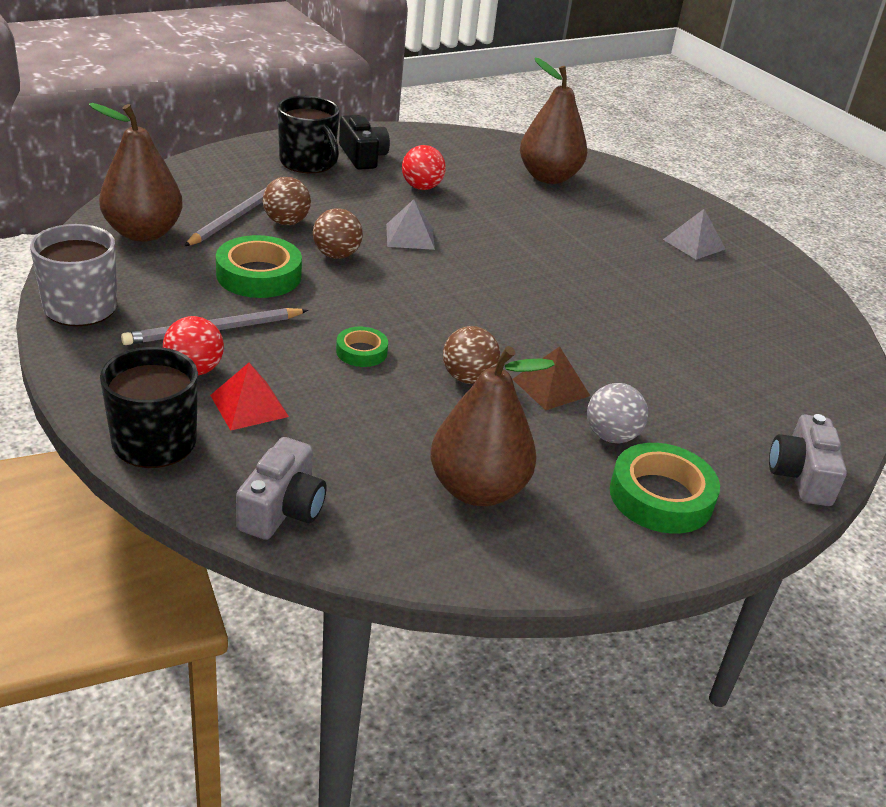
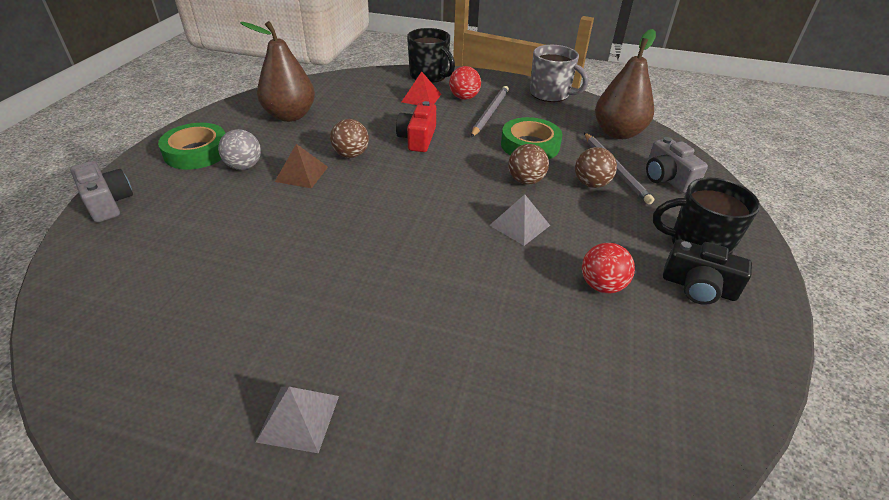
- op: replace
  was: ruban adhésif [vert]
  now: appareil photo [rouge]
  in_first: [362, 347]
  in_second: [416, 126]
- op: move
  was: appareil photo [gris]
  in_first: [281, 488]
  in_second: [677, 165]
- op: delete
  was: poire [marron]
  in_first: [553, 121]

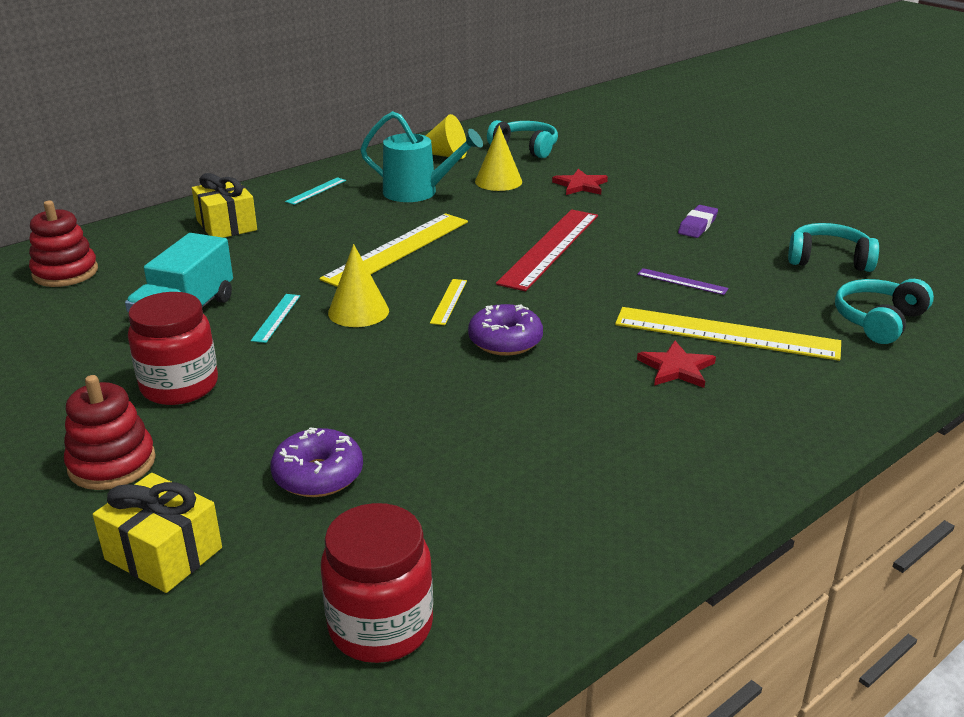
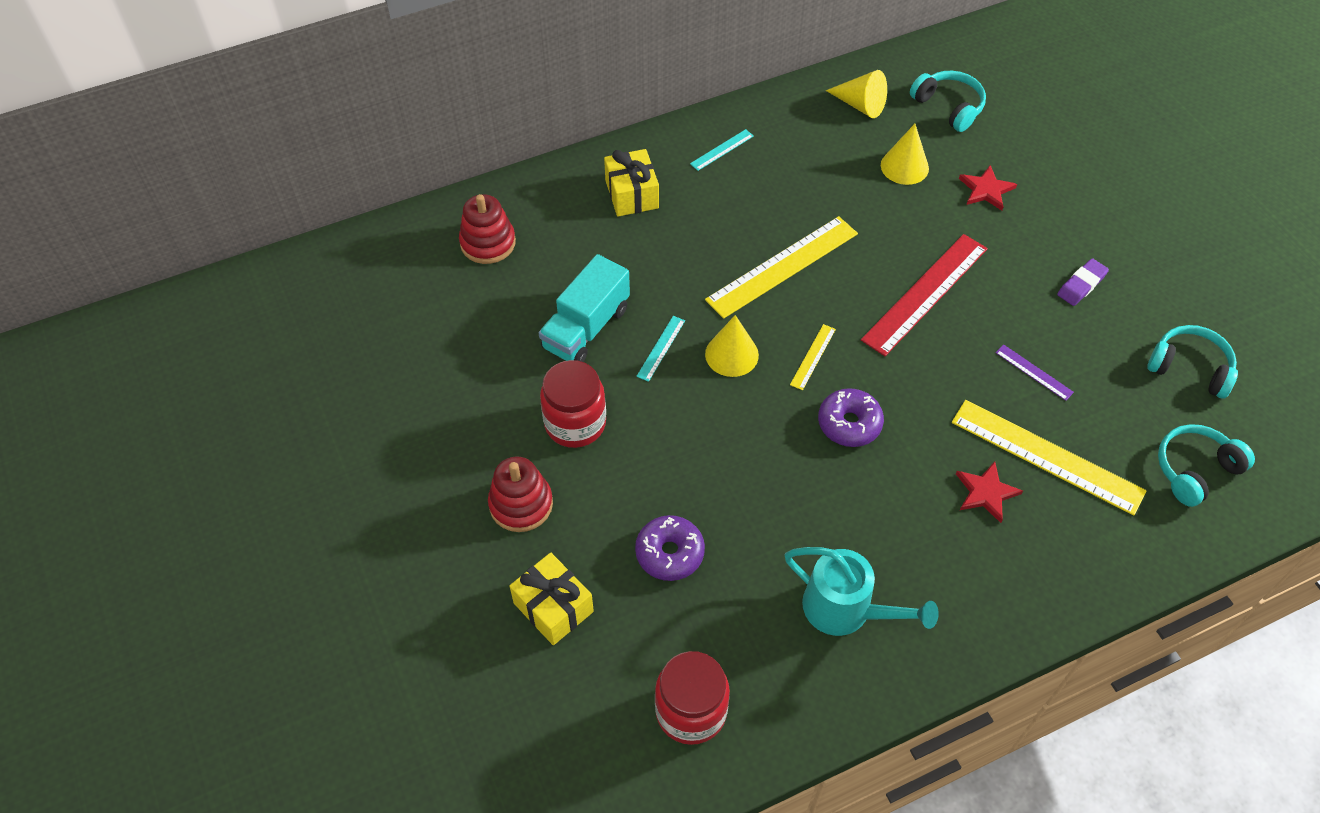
- op: move
  was: arrosoir [turquoise]
  in_first: [421, 156]
  in_second: [862, 591]

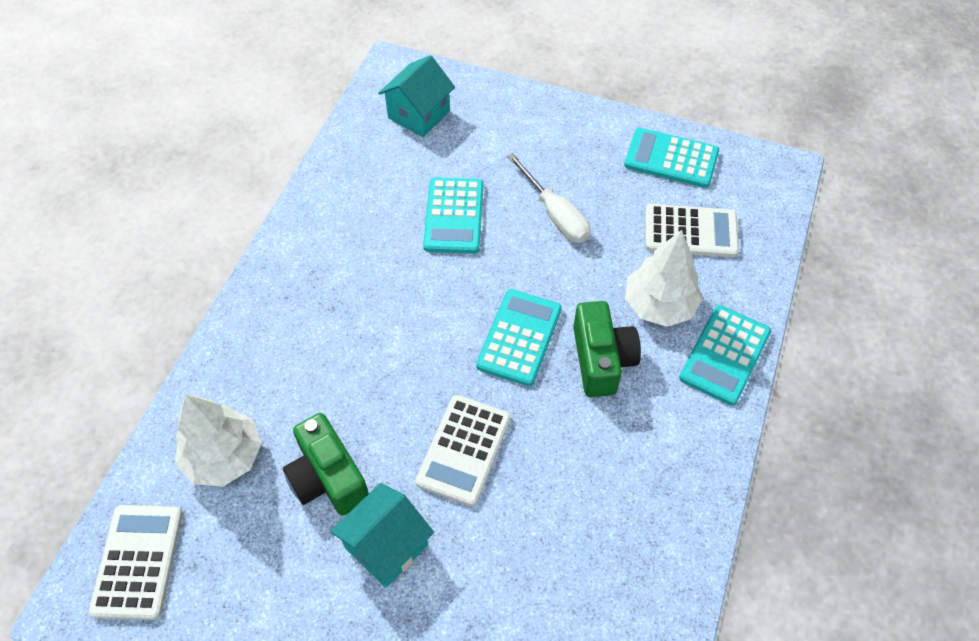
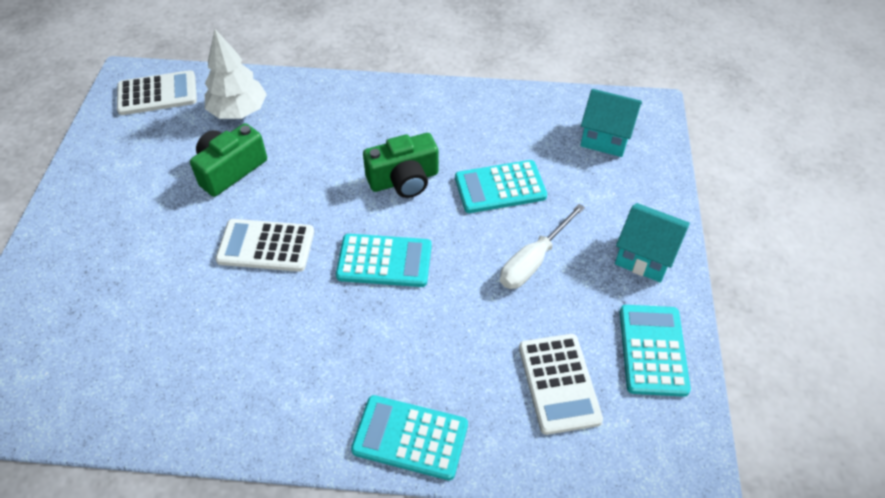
- op: move
  was: appareil photo [vert]
  in_first: [607, 349]
  in_second: [401, 165]
- op: move
  was: maison [turquoise]
  in_first: [382, 535]
  in_second: [652, 243]
- op: delete
  was: arbre [blanc]
  in_first: [664, 278]

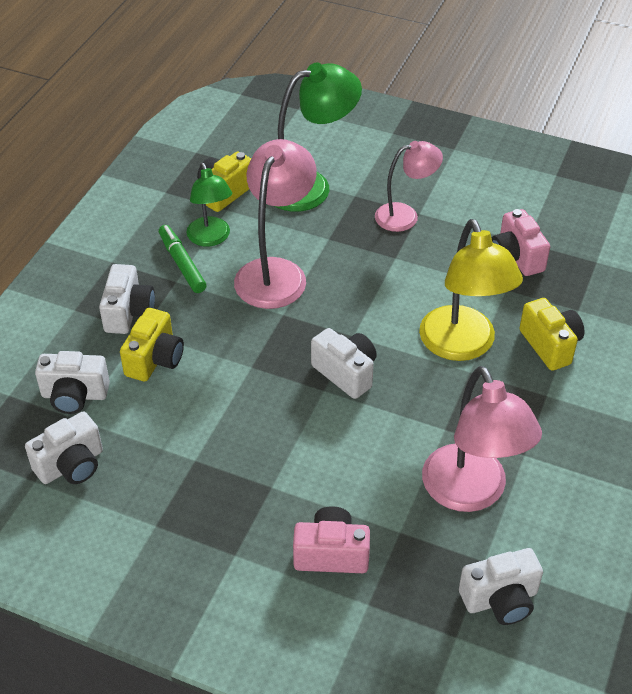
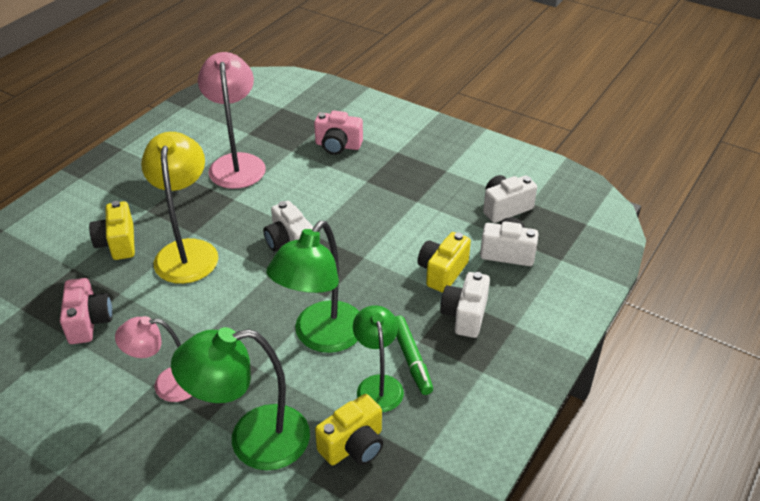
- op: recolor
  was: lampe [rose]
  now: lampe [vert]
  in_first: [275, 224]
  in_second: [312, 287]
- op: delete
  was: appareil photo [blanc]
  in_first: [501, 586]

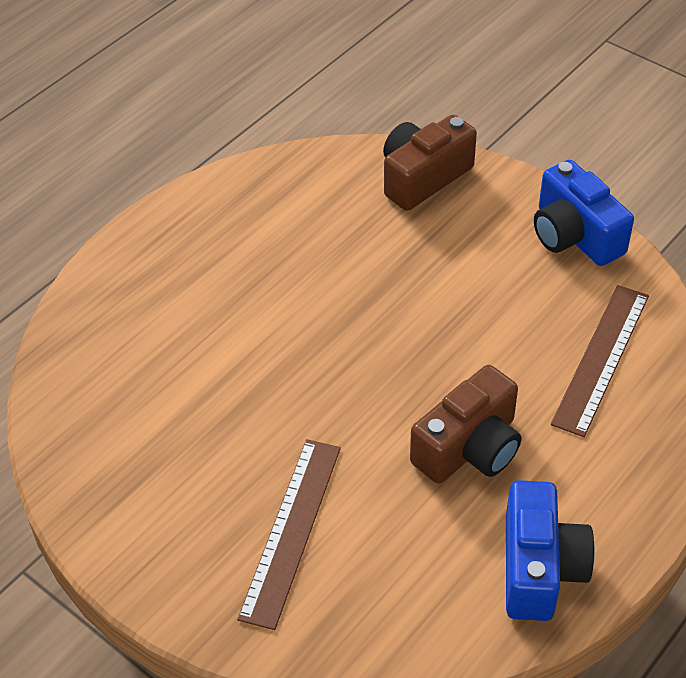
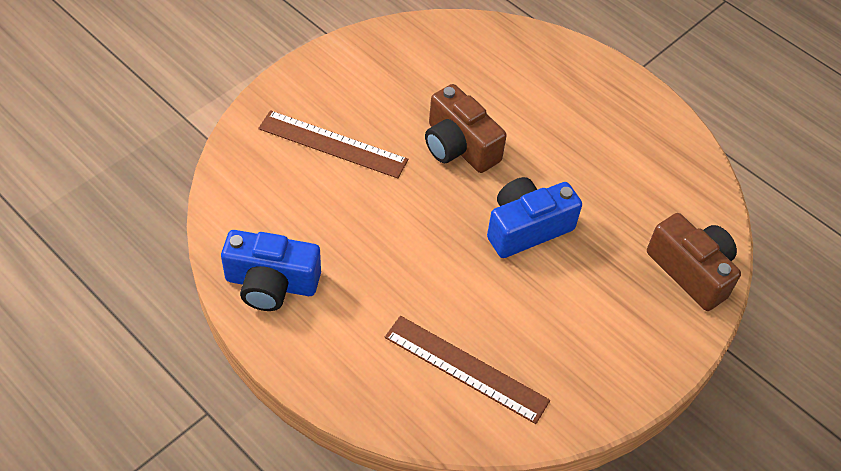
- op: move
  was: appareil photo [marron]
  in_first: [465, 424]
  in_second: [466, 128]
- op: move
  was: appareil photo [bleu]
  in_first: [584, 213]
  in_second: [534, 217]

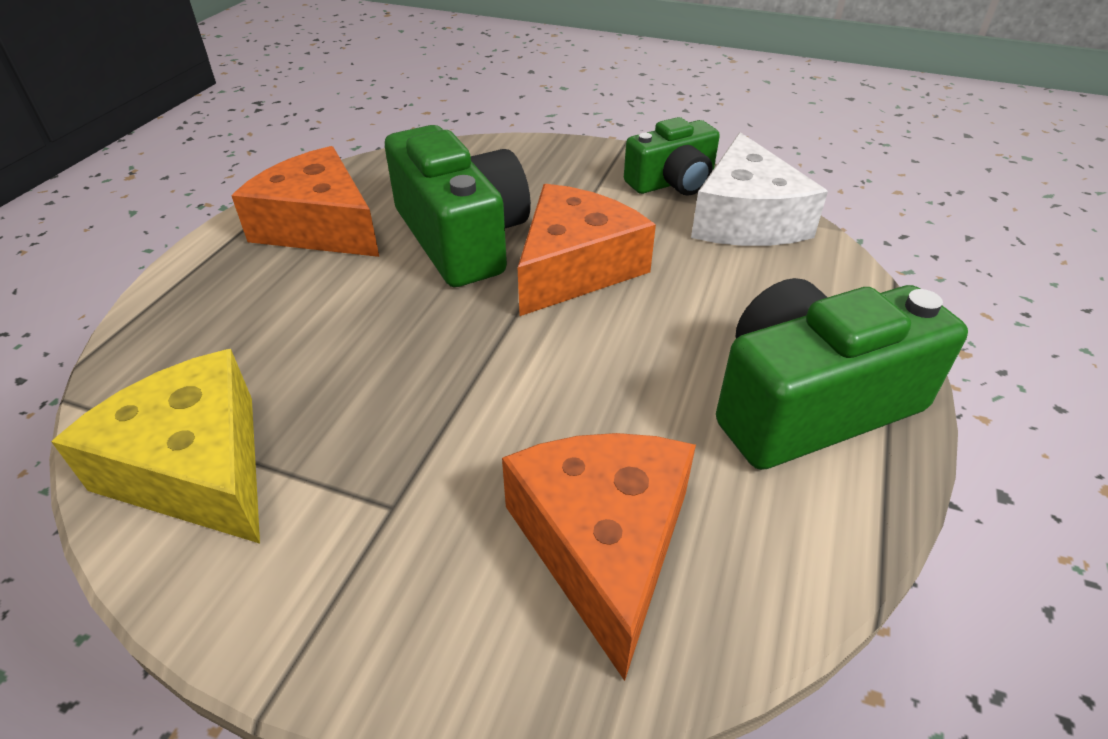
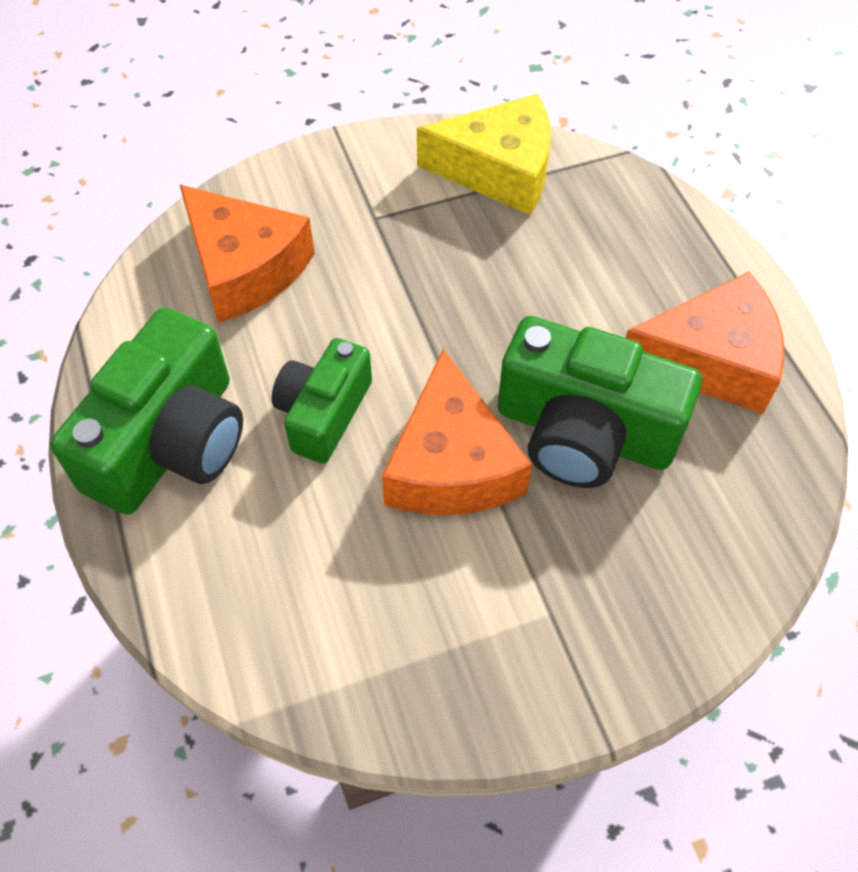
- op: move
  was: appareil photo [vert]
  in_first: [672, 156]
  in_second: [322, 401]
- op: delete
  was: fromage [blanc]
  in_first: [759, 189]

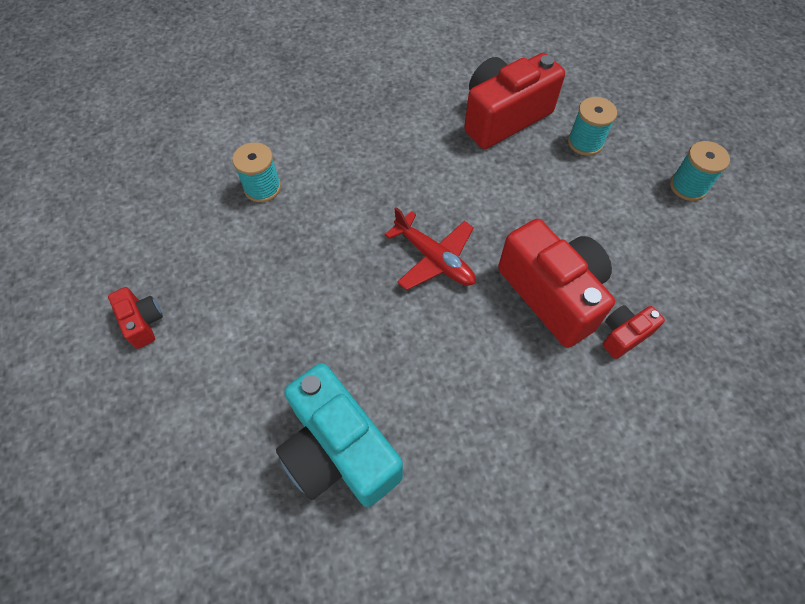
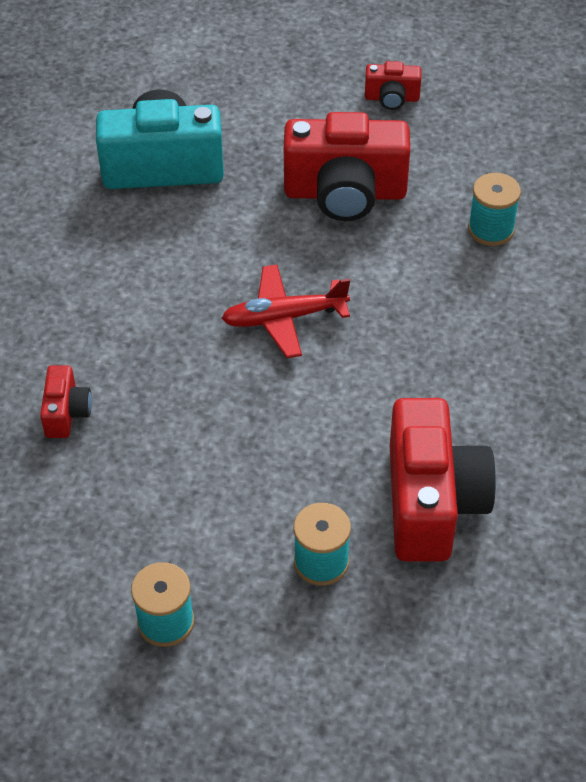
- op: move
  was: appareil photo [rouge]
  in_first: [556, 283]
  in_second: [347, 166]

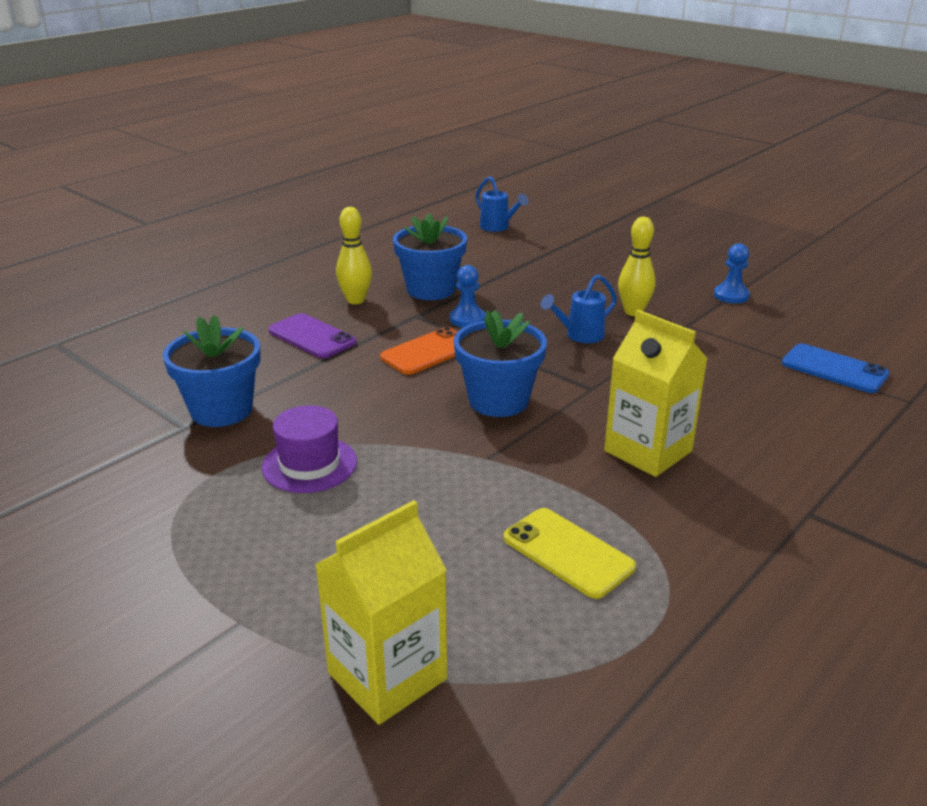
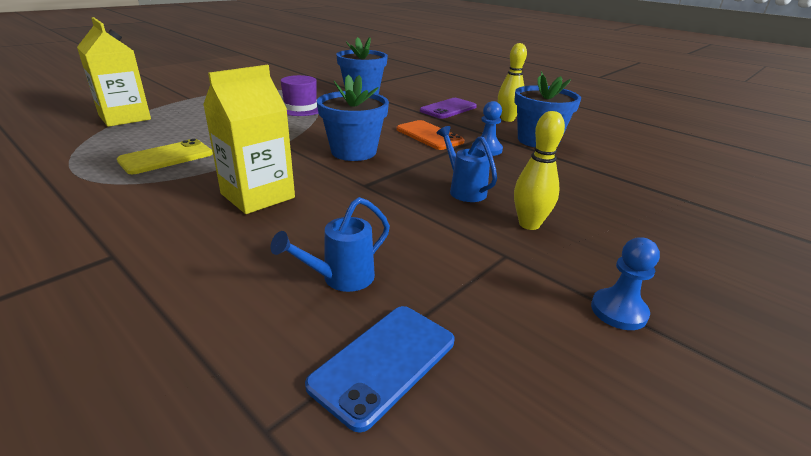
- op: move
  was: arrosoir [bleu]
  in_first: [502, 204]
  in_second: [330, 244]

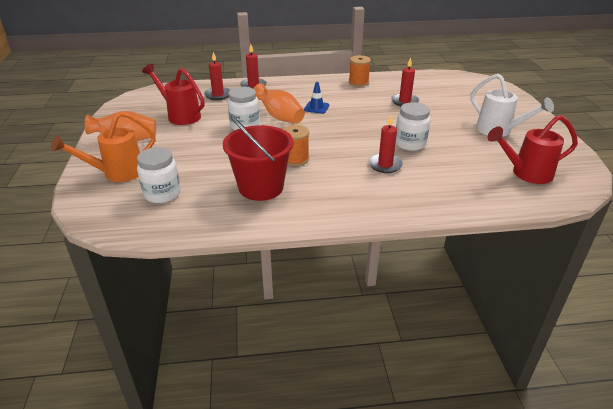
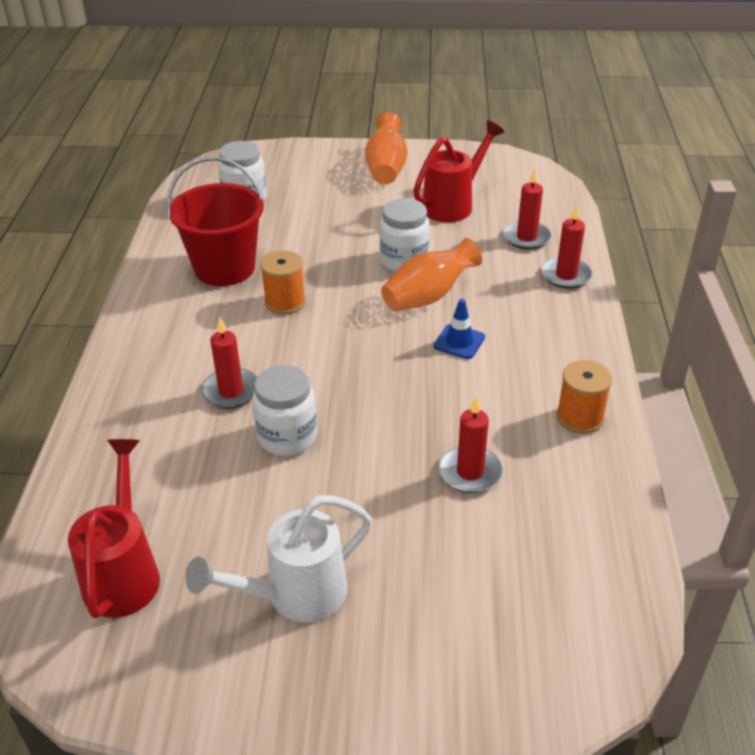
- op: delete
  was: arrosoir [orange]
  in_first: [103, 147]

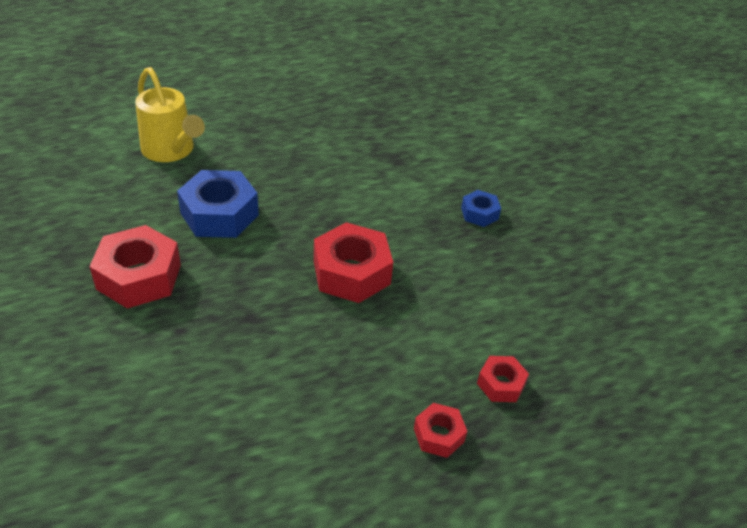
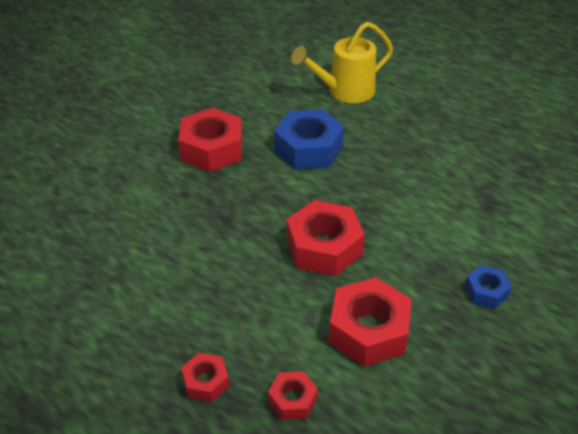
- op: rotate
  was: arrosoir [jaune]
  in_first: [170, 114]
  in_second: [342, 62]
  clockwise: 45
- op: insert
  now: écrou [rouge]
  in_second: [370, 322]

